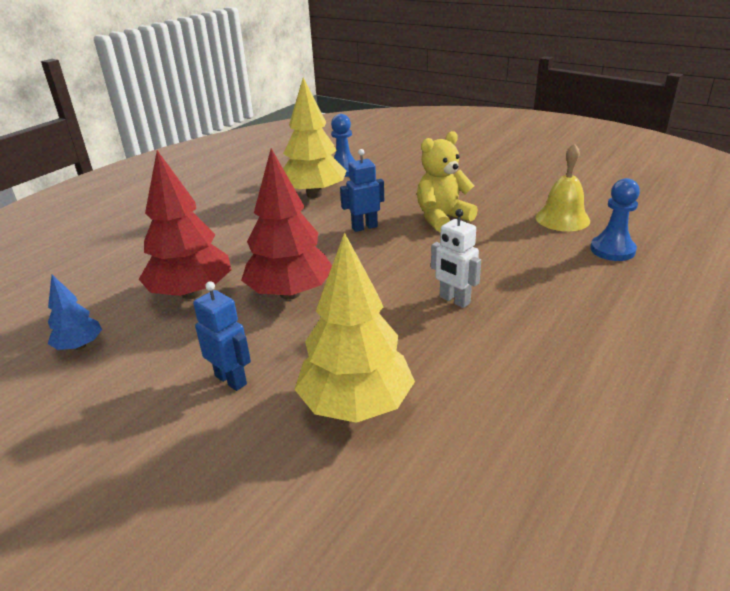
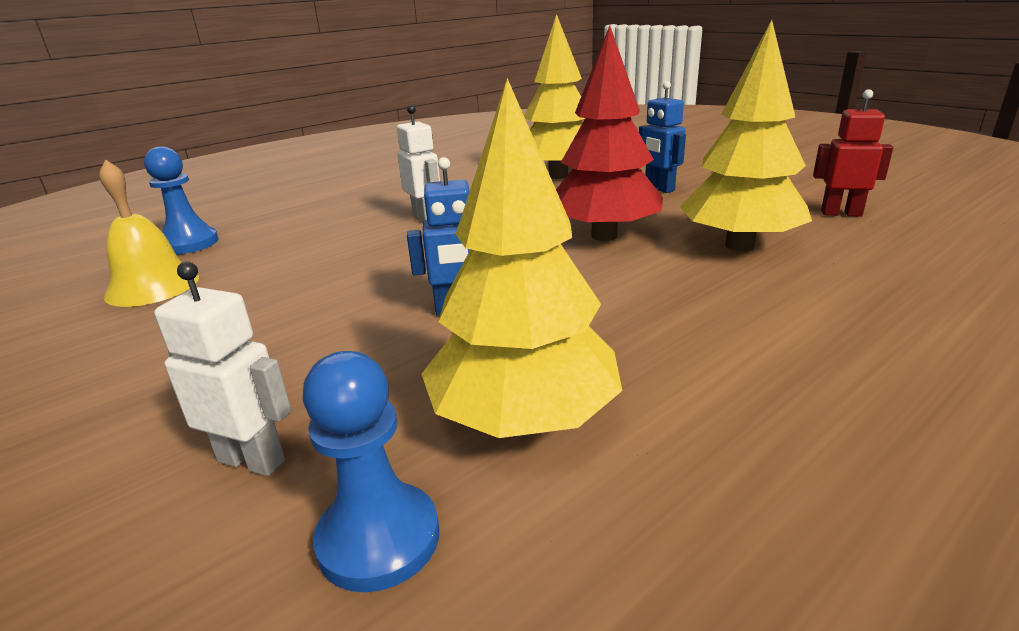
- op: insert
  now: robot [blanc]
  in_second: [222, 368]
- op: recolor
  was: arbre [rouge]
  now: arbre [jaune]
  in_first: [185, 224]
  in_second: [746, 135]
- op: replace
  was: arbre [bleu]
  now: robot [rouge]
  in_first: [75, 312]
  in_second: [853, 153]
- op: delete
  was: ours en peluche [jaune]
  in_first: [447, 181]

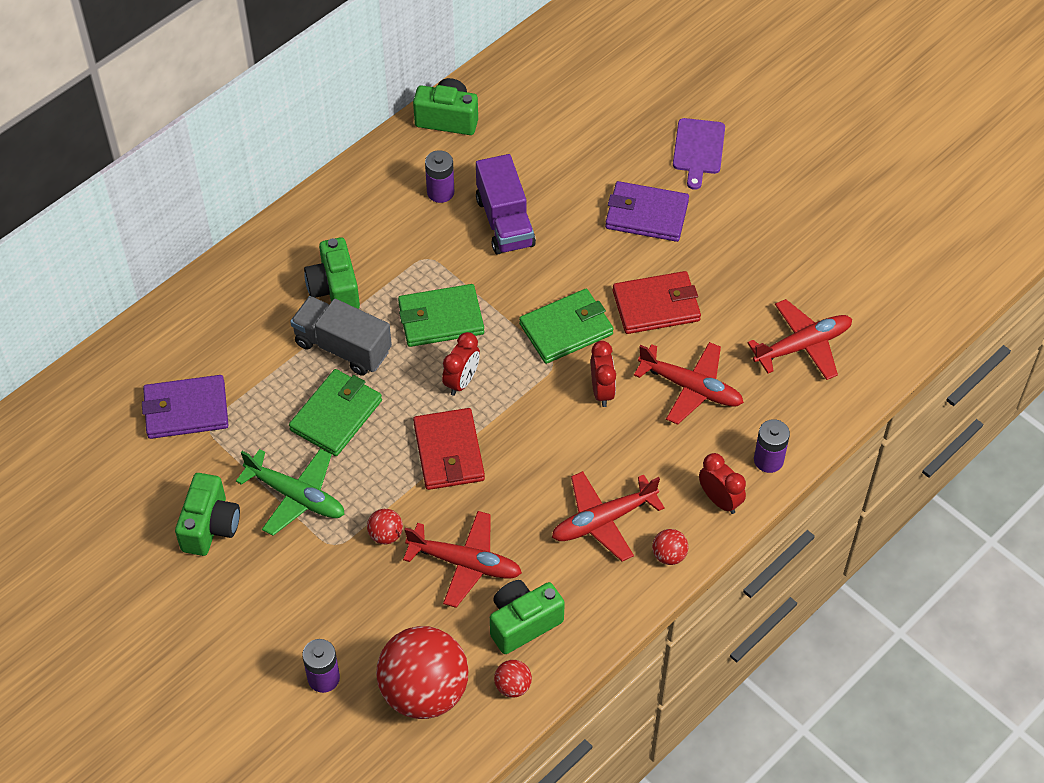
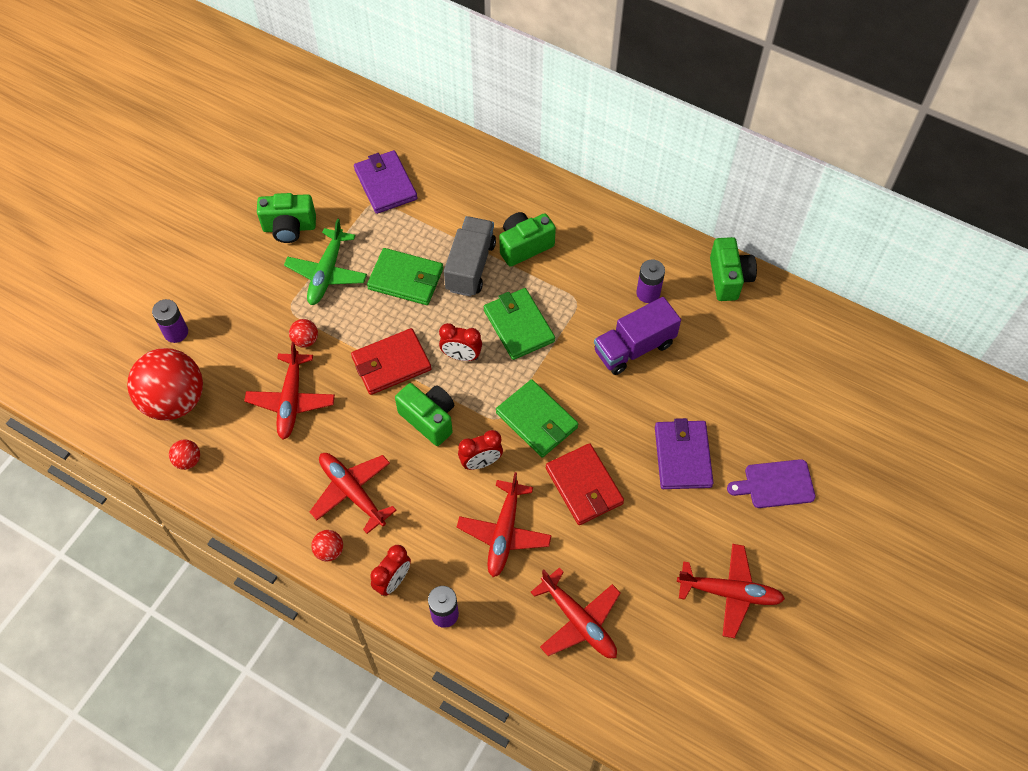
- op: move
  was: appareil photo [vert]
  in_first: [527, 617]
  in_second: [424, 414]
- op: insert
  now: avion [rouge]
  in_second: [731, 591]

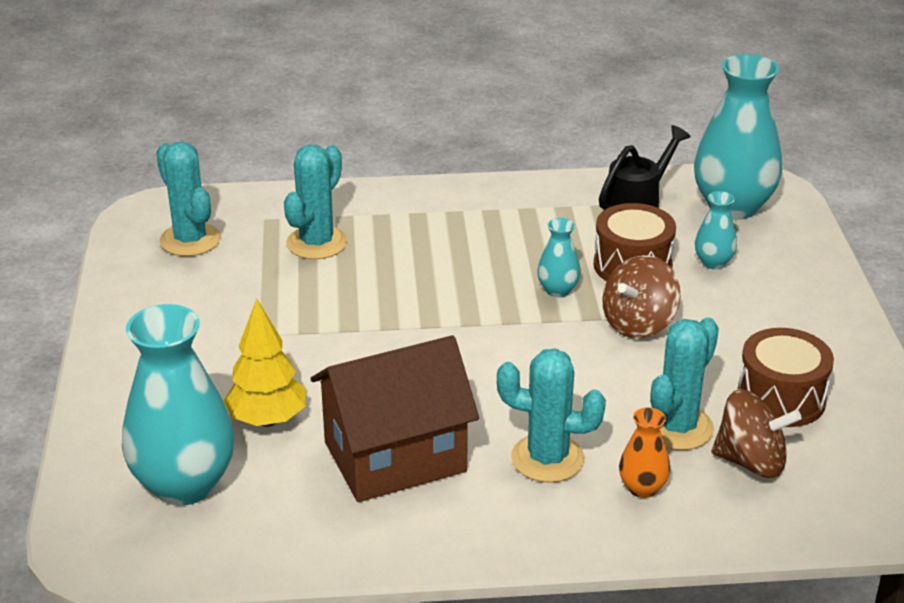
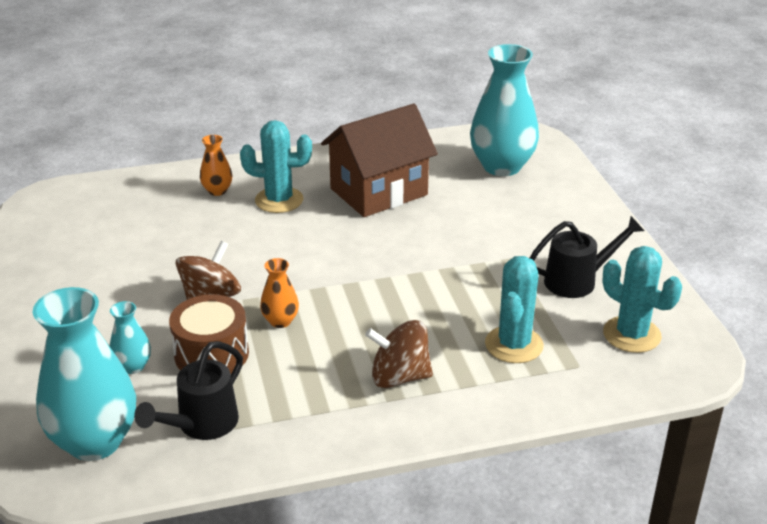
- op: recolor
  was: vase [turquoise]
  now: vase [orange]
  in_first: [559, 258]
  in_second: [279, 293]
- op: move
  was: toupie [marron]
  in_first: [757, 433]
  in_second: [399, 354]
- op: insert
  now: arrosoir [noir]
  in_second: [587, 257]
- op: delete
  was: arbre [jaune]
  in_first: [264, 362]
- op: delete
  was: cactus [turquoise]
  in_first: [684, 383]
- op: delete
  was: tambour [marron]
  in_first: [785, 377]

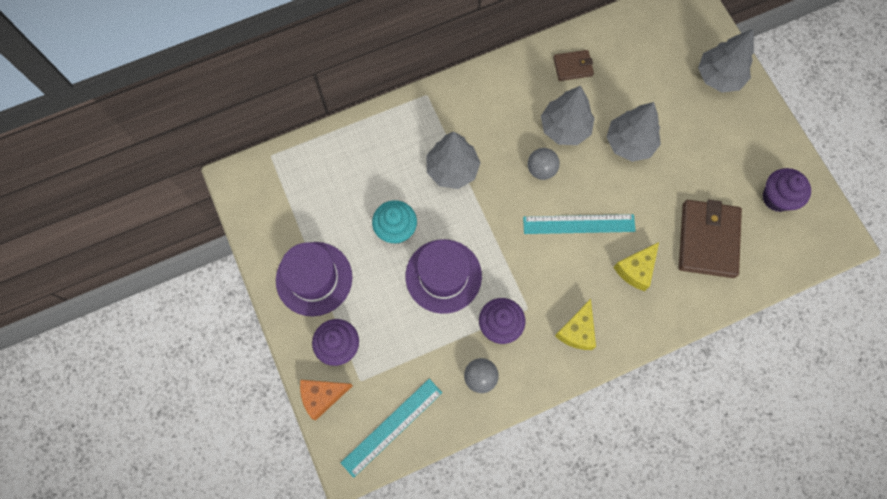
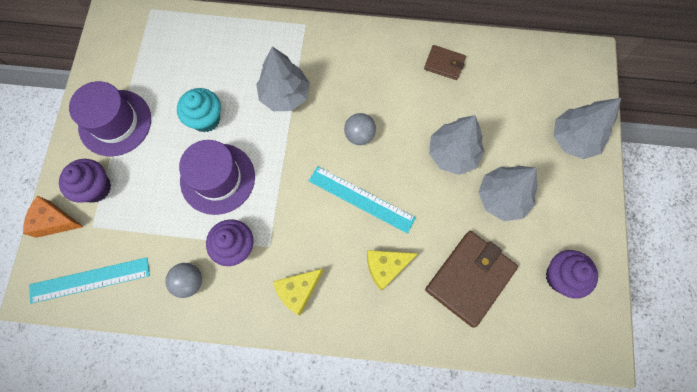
- op: move
  was: arbre [gris]
  in_first: [568, 115]
  in_second: [508, 193]

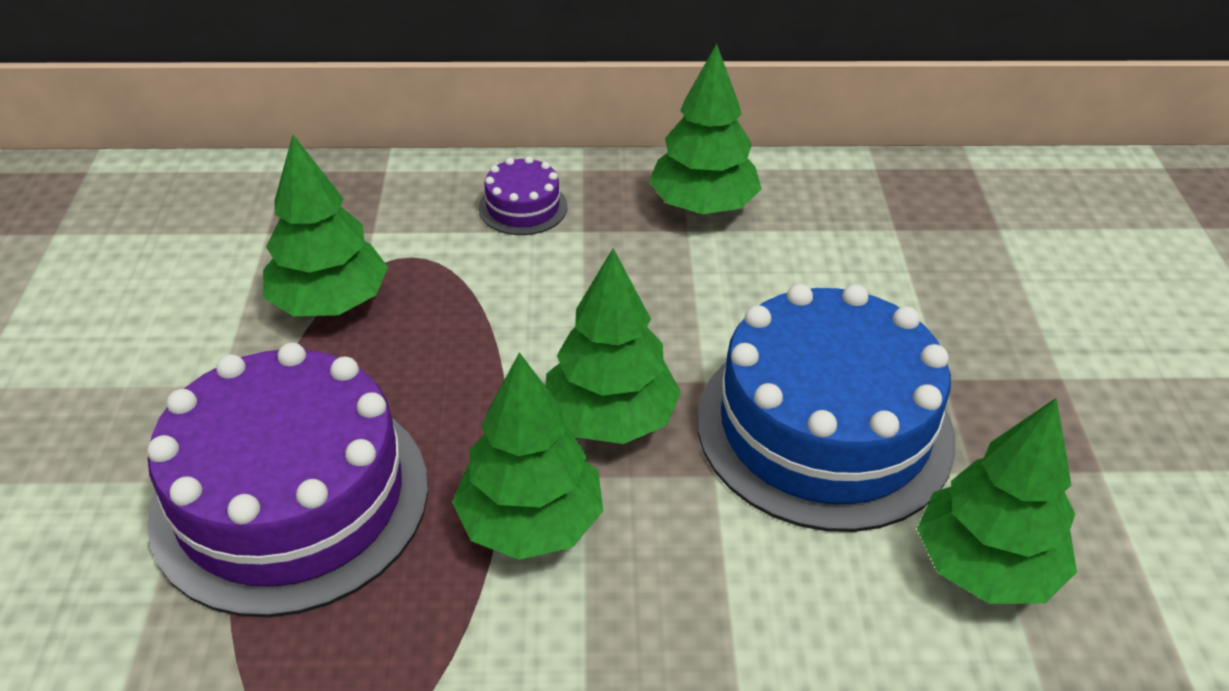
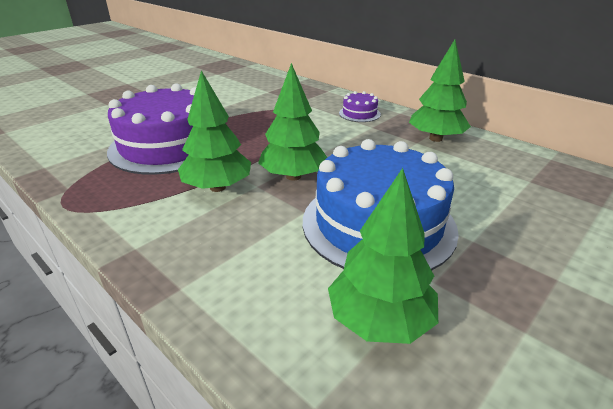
- op: delete
  was: arbre [vert]
  in_first: [325, 225]

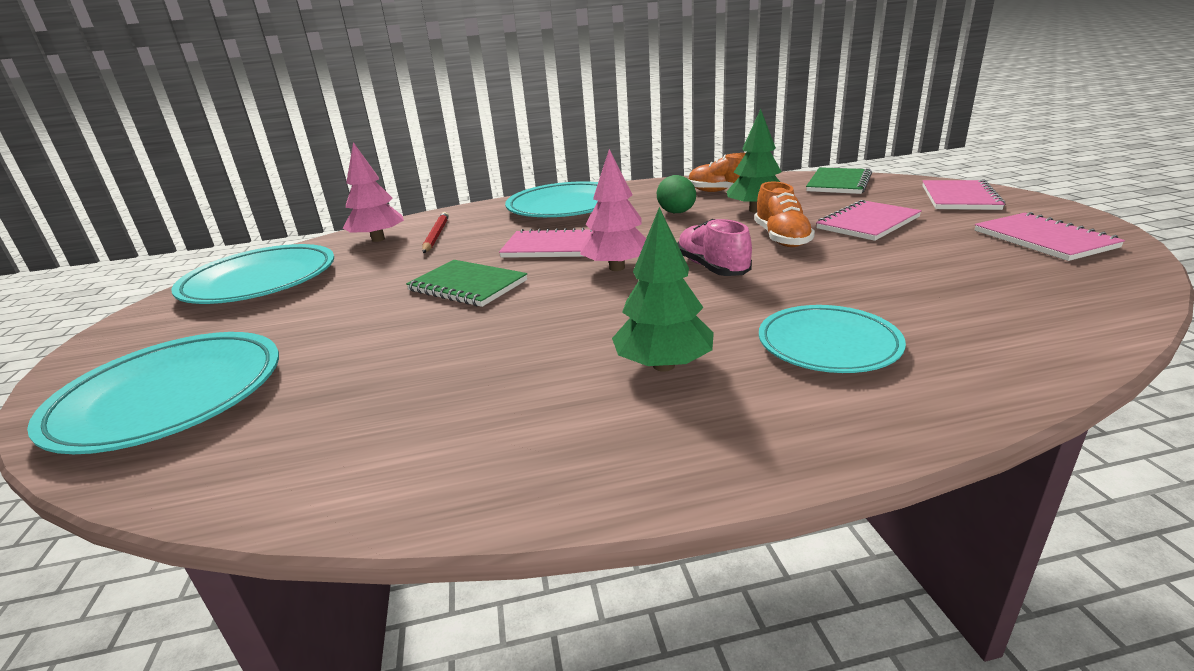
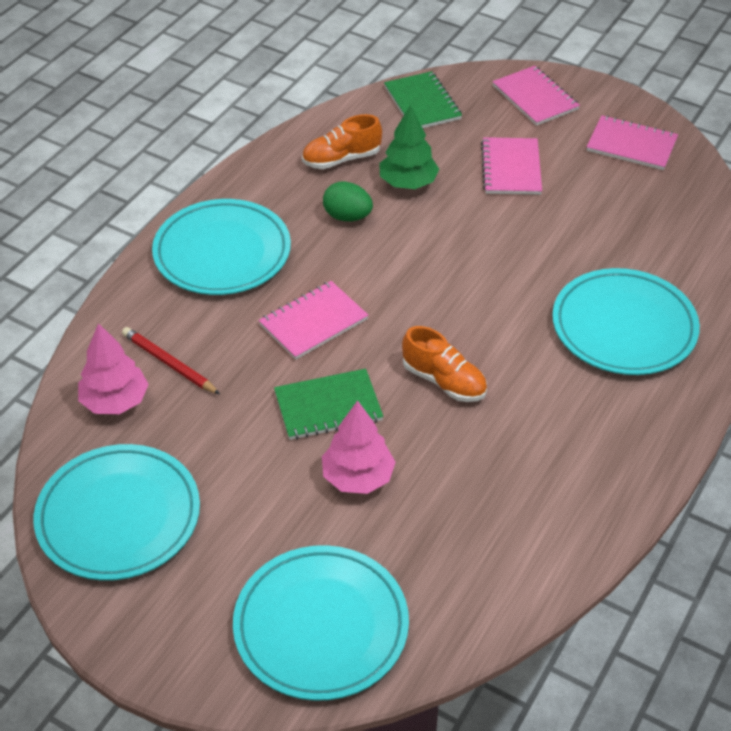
- op: move
  was: arbre [rose]
  in_first: [613, 210]
  in_second: [359, 447]
- op: move
  was: chaussure [orange]
  in_first: [784, 214]
  in_second: [444, 364]
- op: resize
  was: assiette [turquoise]
  in_first: [832, 339]
  in_second: [626, 321]
  ratio: 1.57
- op: delete
  was: arbre [vert]
  in_first: [663, 289]
- op: delete
  was: chaussure [rose]
  in_first: [714, 247]

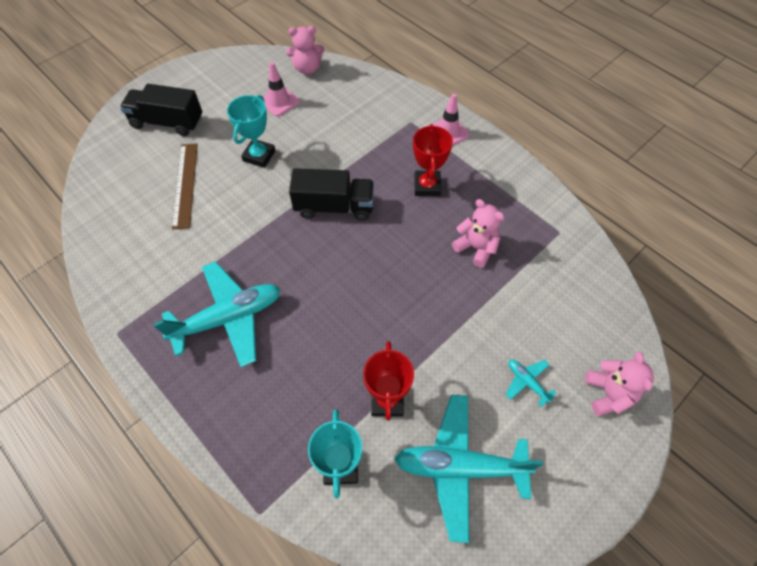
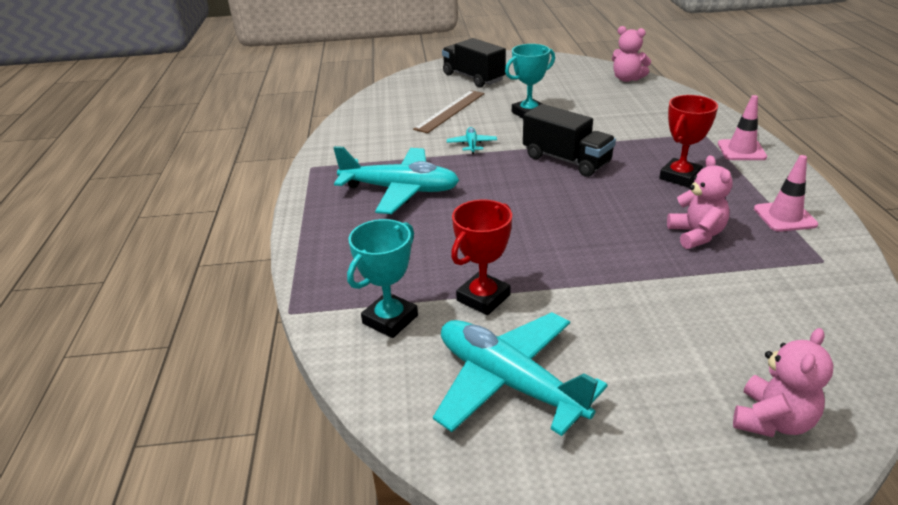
- op: move
  was: avion [turquoise]
  in_first: [531, 383]
  in_second: [472, 140]
- op: move
  was: cône de chantier [rose]
  in_first: [281, 89]
  in_second: [786, 193]

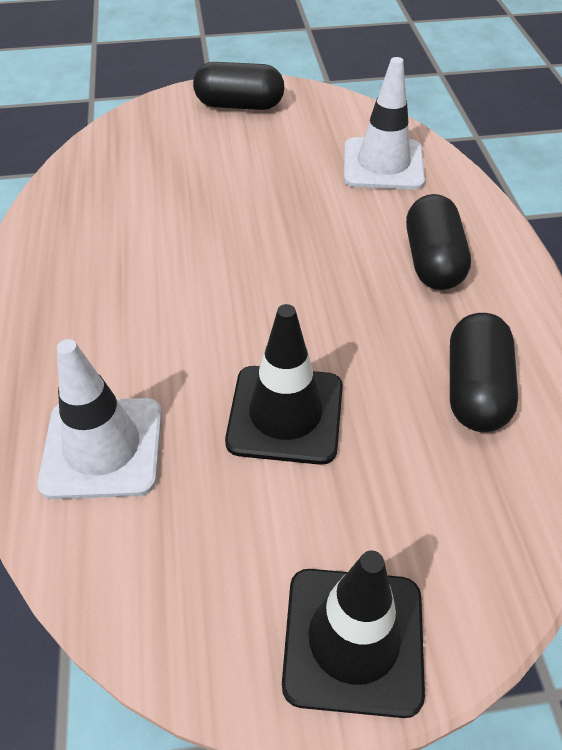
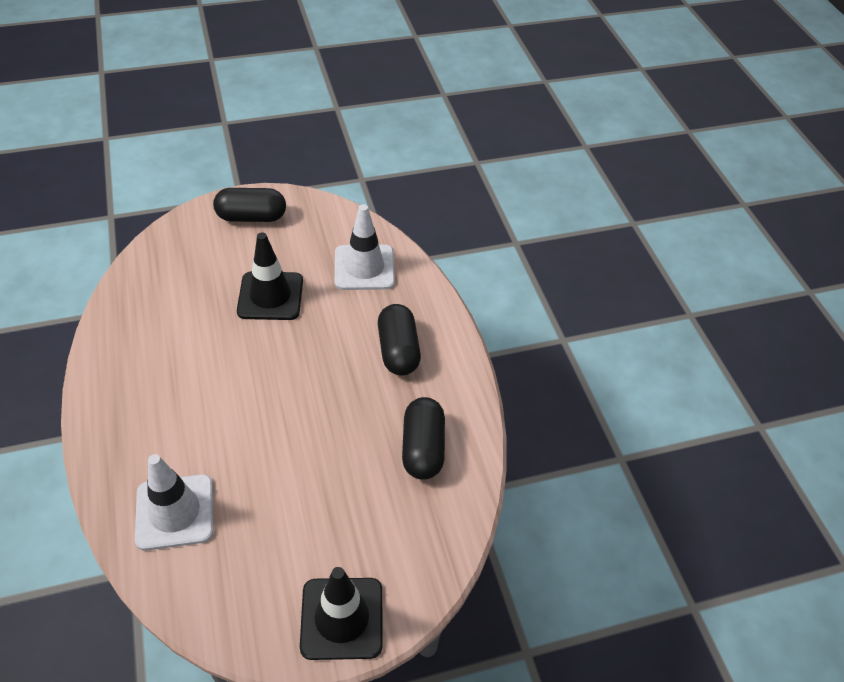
- op: move
  was: cône de chantier [noir]
  in_first: [284, 384]
  in_second: [270, 276]

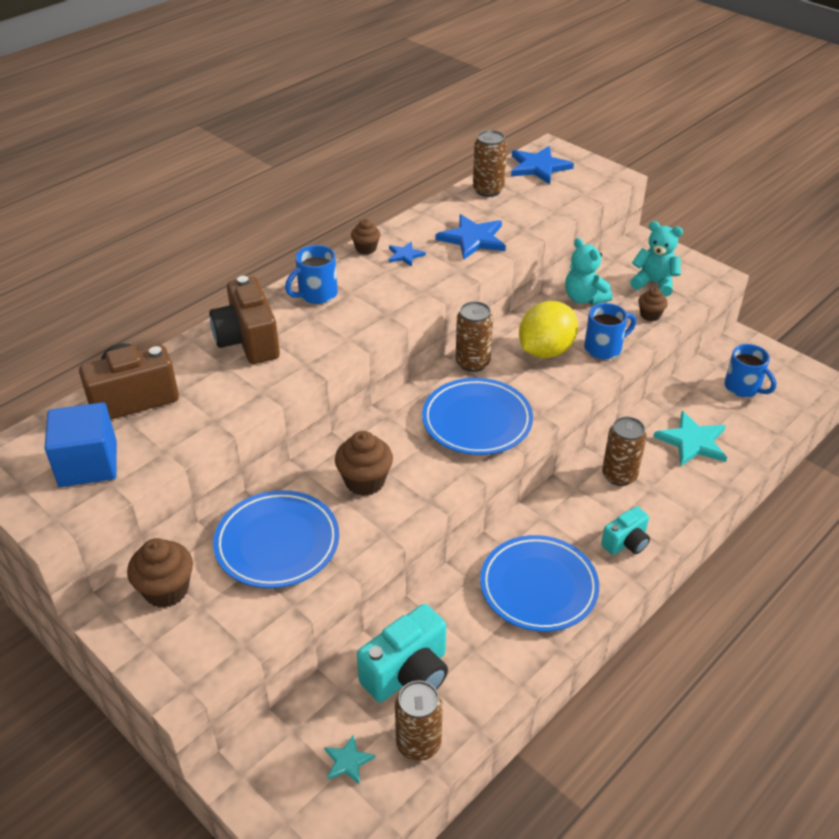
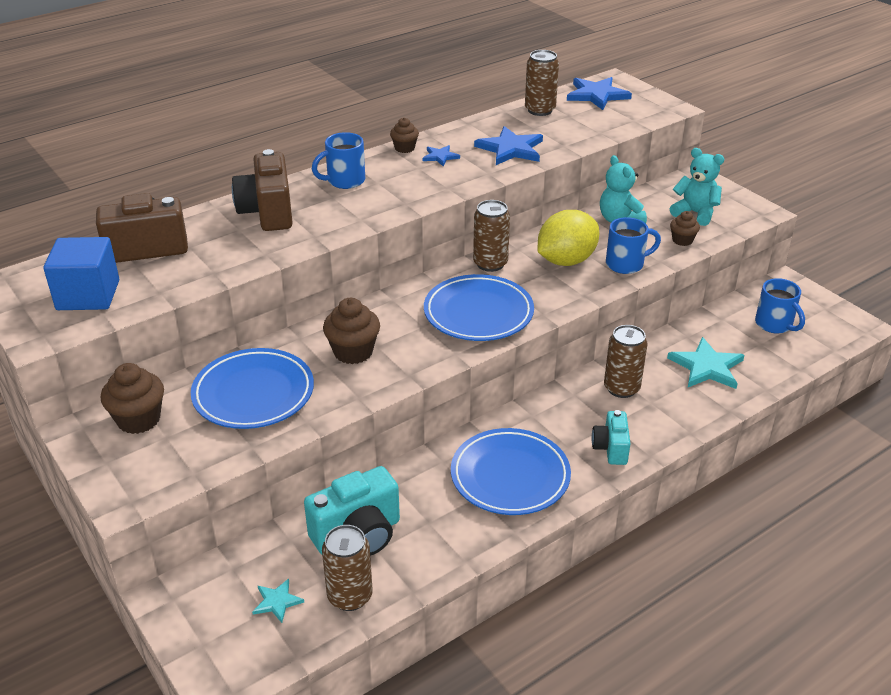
- op: rotate
  was: appareil photo [turquoise]
  in_first: [625, 530]
  in_second: [611, 437]
  clockwise: 120

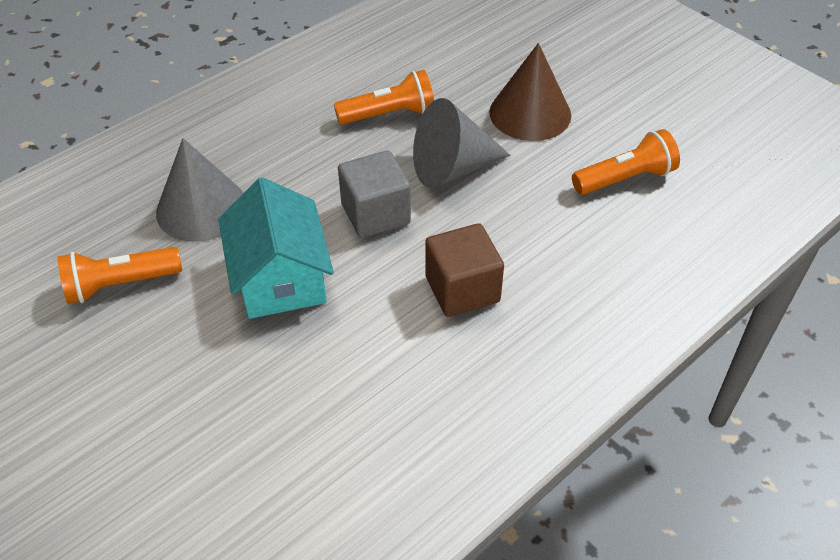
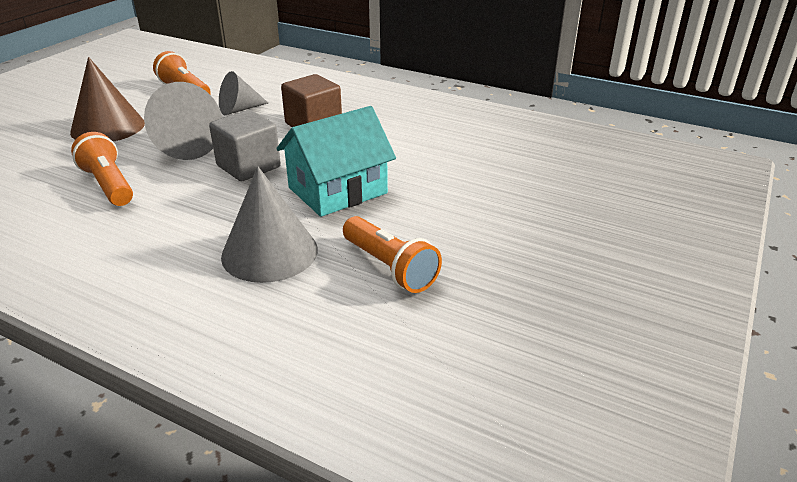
- op: insert
  now: cône [gris]
  in_second: [243, 93]

